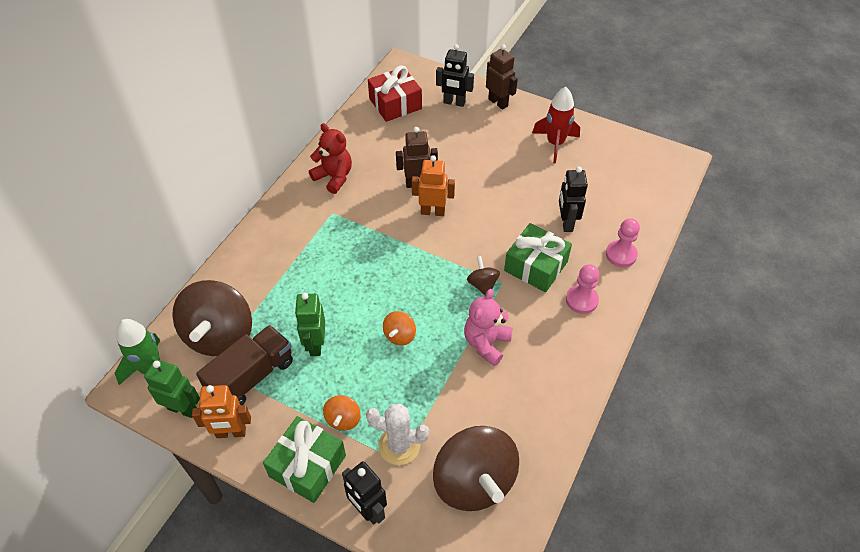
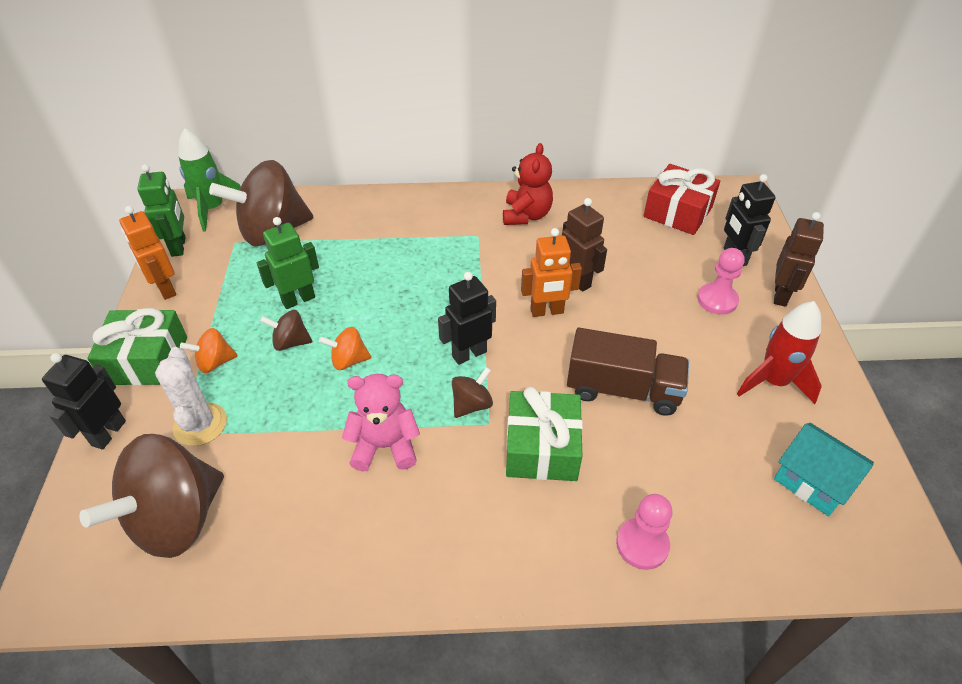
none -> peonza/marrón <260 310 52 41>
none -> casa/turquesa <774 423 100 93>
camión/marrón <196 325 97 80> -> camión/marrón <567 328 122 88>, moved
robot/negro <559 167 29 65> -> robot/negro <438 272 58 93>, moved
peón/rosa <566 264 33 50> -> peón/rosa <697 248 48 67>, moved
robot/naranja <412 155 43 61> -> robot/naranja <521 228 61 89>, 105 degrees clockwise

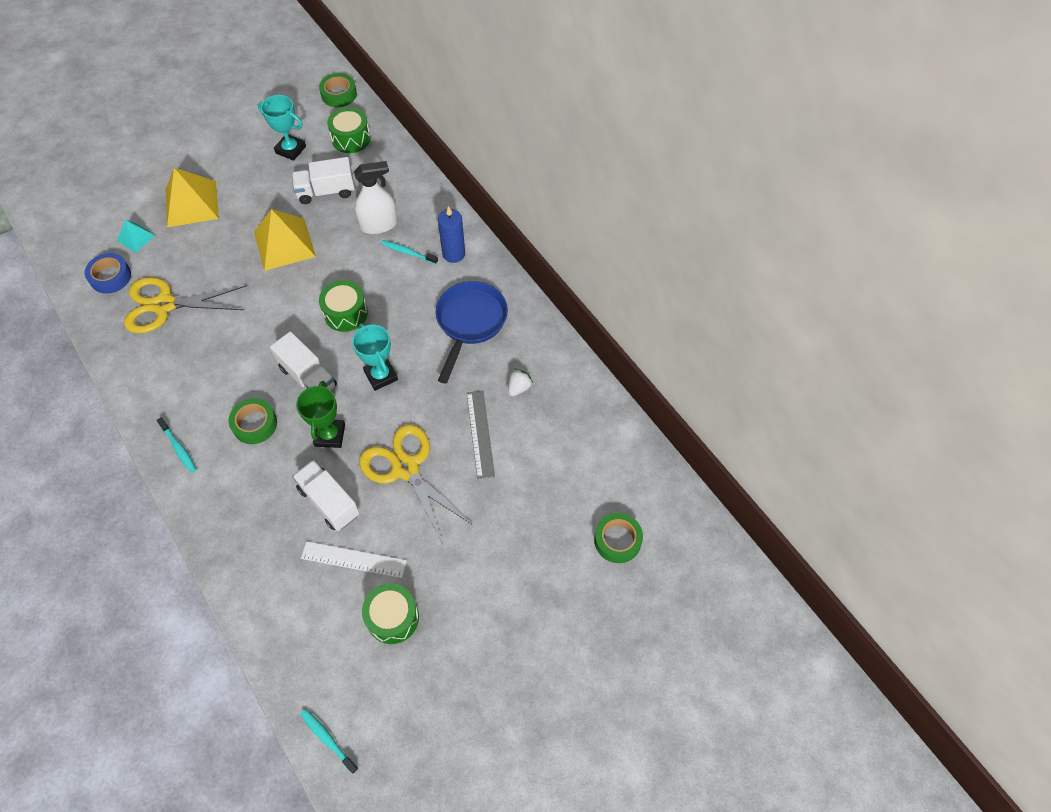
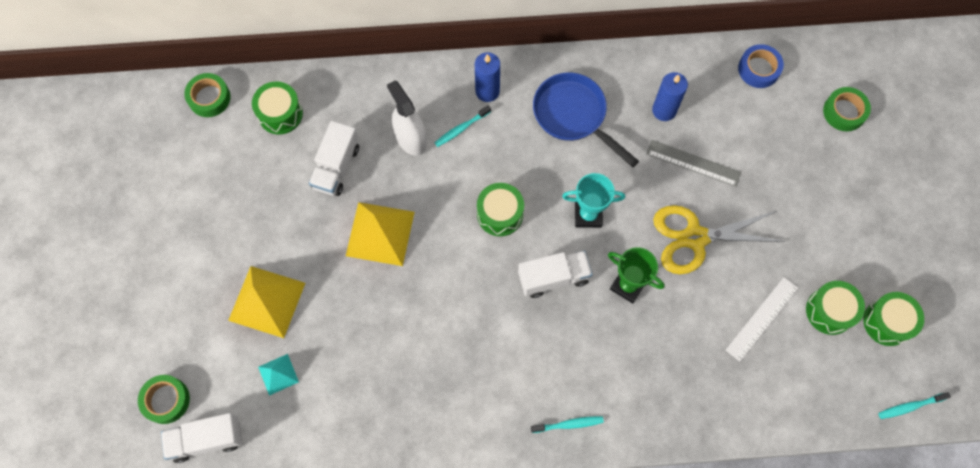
tijeras/amarillo <124 277 122 57> -> none
trofeo/turquesa <258 95 48 66> -> none
none -> tambor/verde <863 292 61 54>
cinta adhesiva/azul <85 253 46 41> -> cinta adhesiva/azul <738 44 46 44>, moved
cinta adhesiva/verde <229 398 48 46> -> cinta adhesiva/verde <138 375 52 49>, moved
camión/blanco <292 460 68 71> -> camión/blanco <161 413 81 50>, moved
fresa/blanco <508 369 25 27> -> vela/azul <652 72 36 49>
pulverizador/blanco <354 161 44 73> -> pulverizador/blanco <387 80 40 76>, 45 degrees counterclockwise

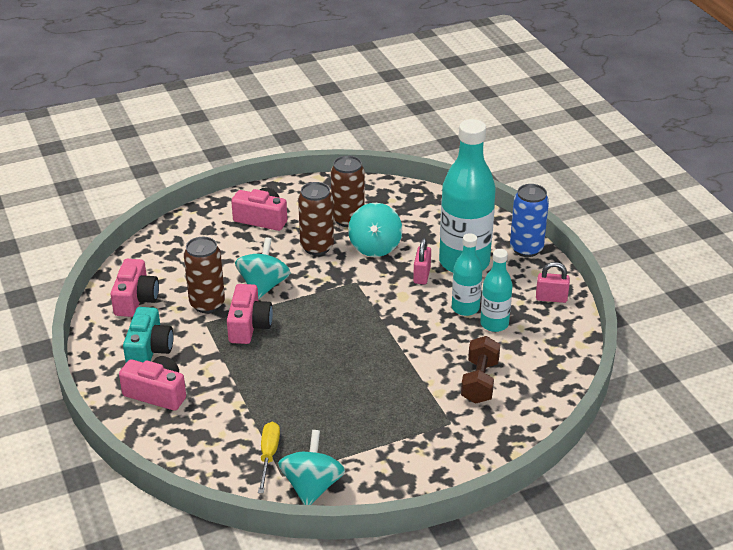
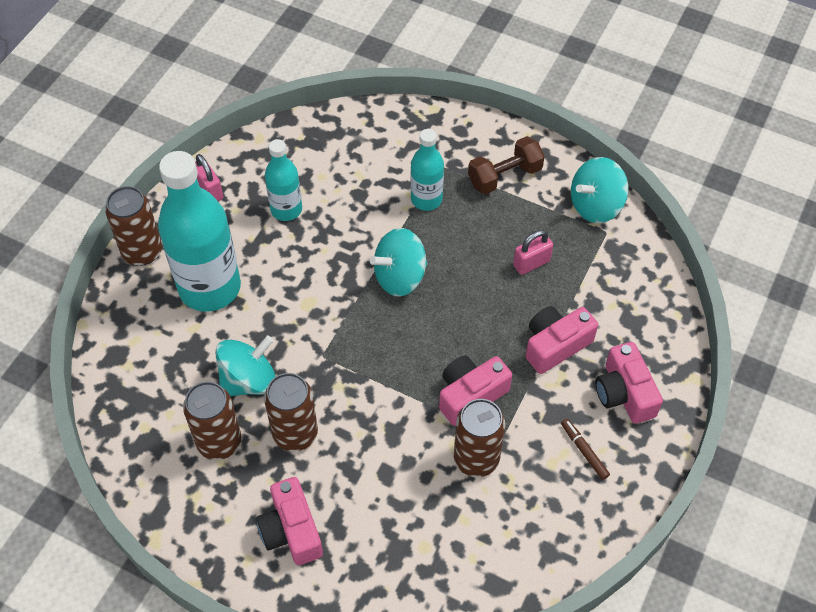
destornillador/amarillo <258 422 22 72> -> none
cámara/rosa <111 259 48 58> -> cámara/rosa <526 306 72 68>, moved
peonza/turquesa <235 237 56 63> -> peonza/turquesa <370 228 58 69>, moved
candado/rosa <413 238 18 46> -> candado/rosa <513 230 40 45>, moved
botella/turquesa <452 233 31 83> -> botella/turquesa <410 129 34 82>, moved
mancuerna/marrón <461 336 39 68> -> mancuerna/marrón <468 136 77 58>, moved
cámara/turquesa <123 307 50 56> -> rotulador/marrón <561 419 49 61>
lata/azul <510 184 39 73> -> lata/marrón <105 186 57 80>

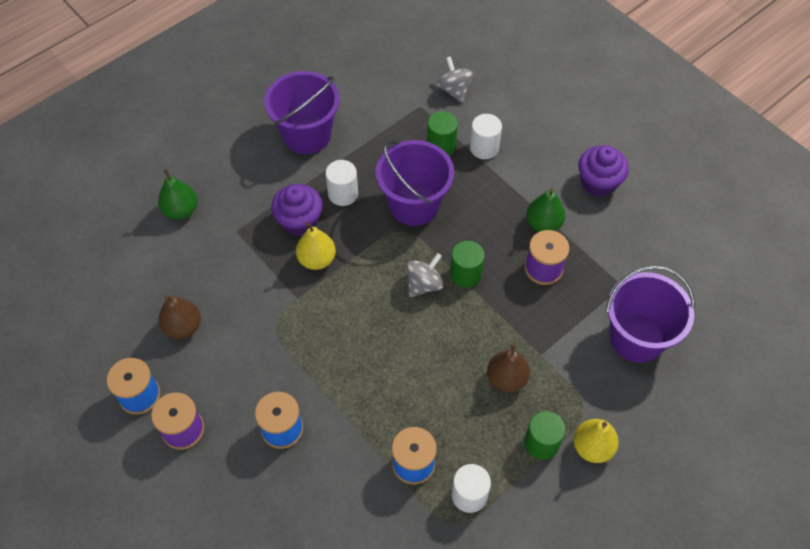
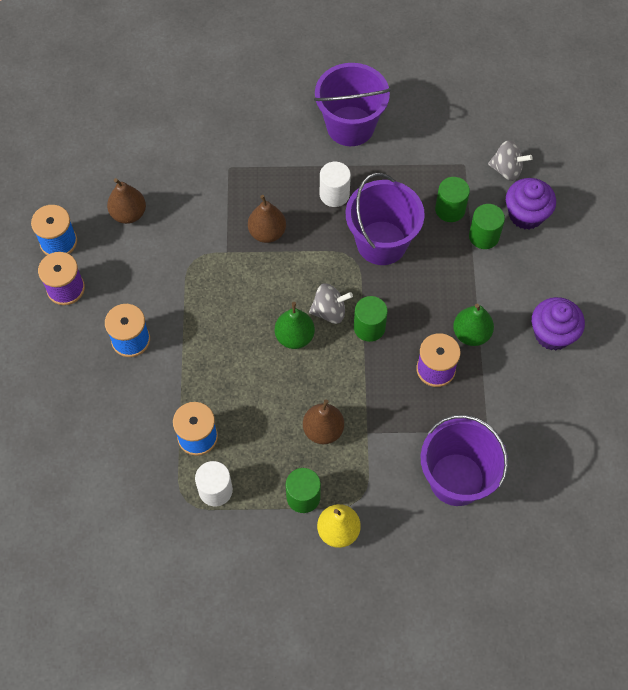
pera/verde <158 169 40 51> -> pera/verde <275 302 40 47>, moved
magdalena/morado <271 184 52 52> -> magdalena/morado <506 178 50 52>, moved
pera/amarillo <296 222 40 48> -> pera/marrón <248 195 38 48>
cilindro/blanco <470 114 32 45> -> cilindro/verde <469 204 36 45>
peonza/gris <437 56 36 47> -> peonza/gris <488 140 45 41>, 90 degrees clockwise

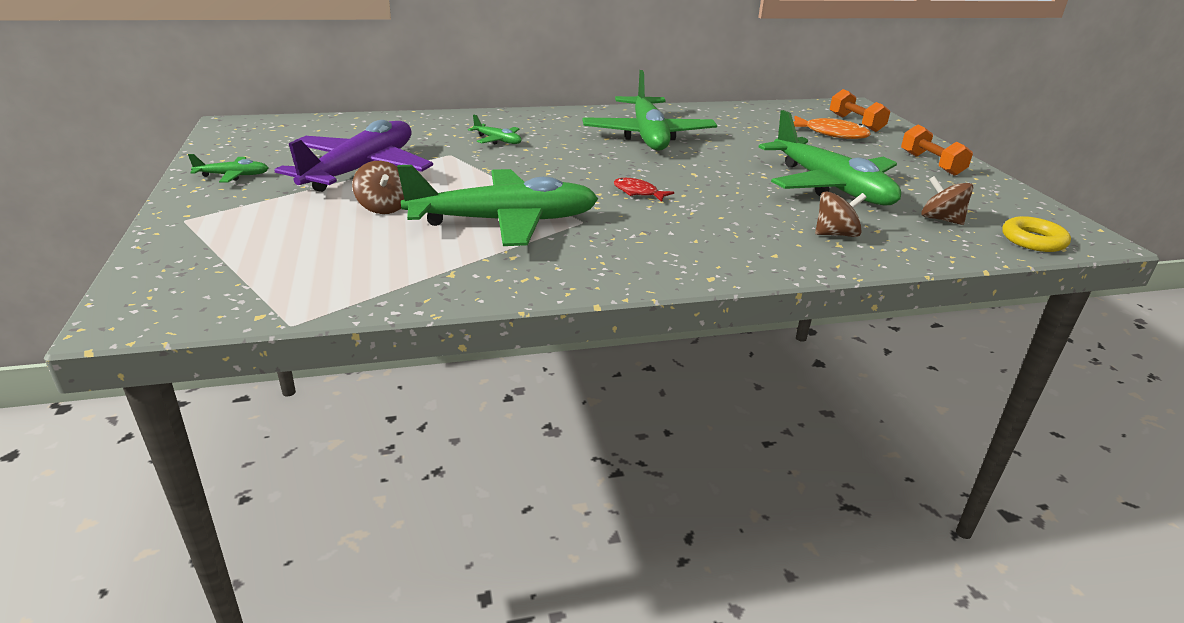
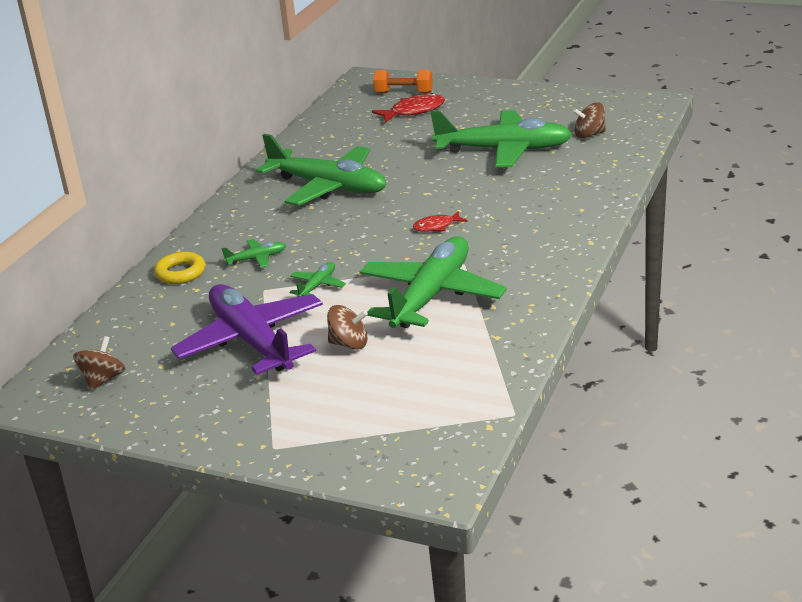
mancuerna/naranja <901 125 72 51> -> none
avión/verde <188 154 80 29> -> avión/verde <290 262 56 35>, moved
peonza/marrón <815 191 52 46> -> peonza/marrón <73 336 52 54>, moved
anillo/amarillo <1002 216 69 36> -> anillo/amarillo <154 252 51 32>, moved
pez/naranja <794 116 77 23> -> pez/rojo <372 93 73 30>

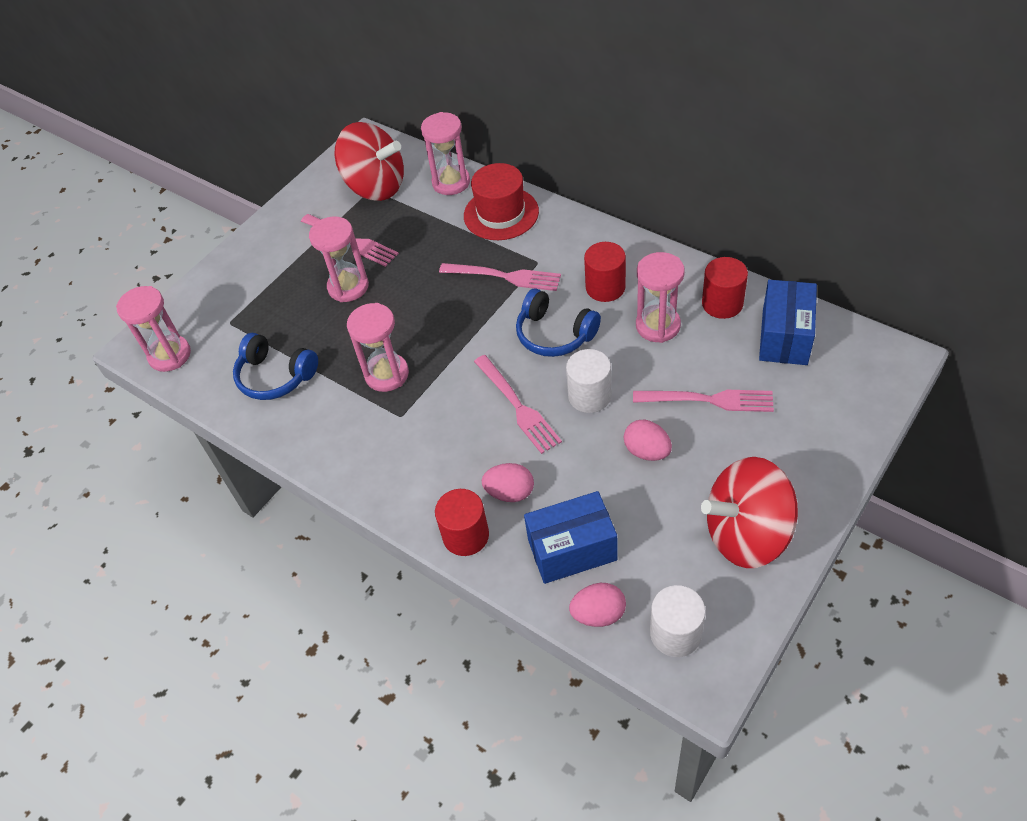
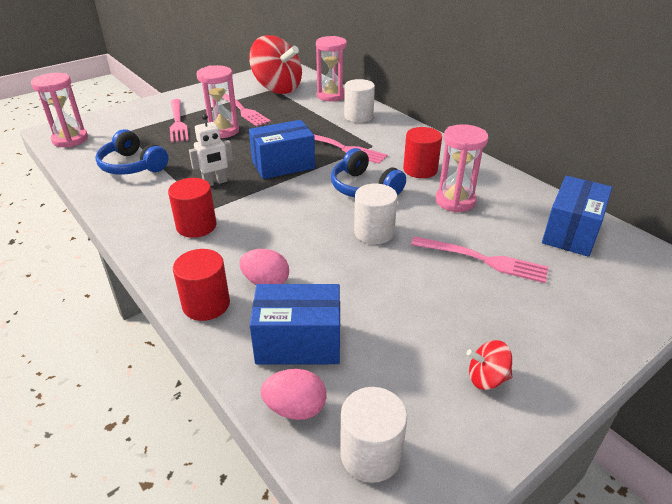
huevo/rosa <624 419 48 42> -> none
none -> caja/azul <249 120 66 59>
tenedor/rosa <474 355 88 99> -> tenedor/rosa <170 99 19 44>, moved
cilindro/rojo <702 257 46 62> -> cilindro/rojo <168 178 49 60>, moved
reloj de arena/rosa <347 303 62 89> -> robot/blanco <189 114 44 72>
sombrero/rojo <464 163 75 77> -> cilindro/blanco <344 79 31 44>
peonza/rojo <701 457 97 111> -> peonza/rojo <467 340 45 50>, x0.43

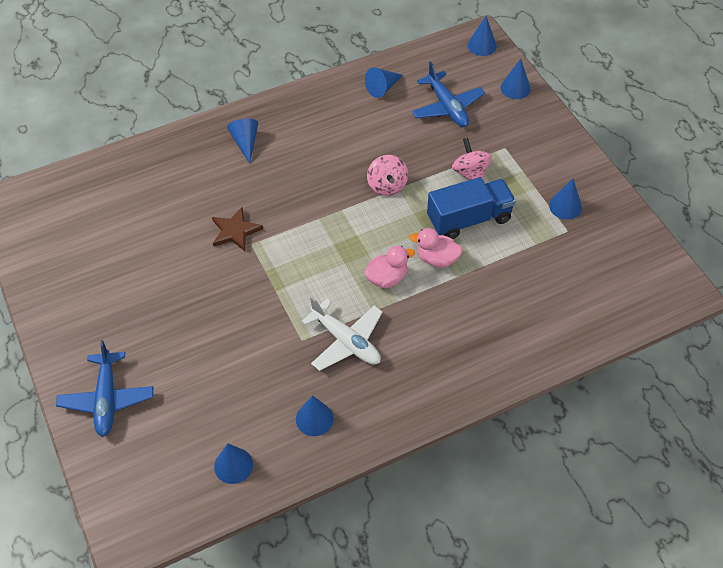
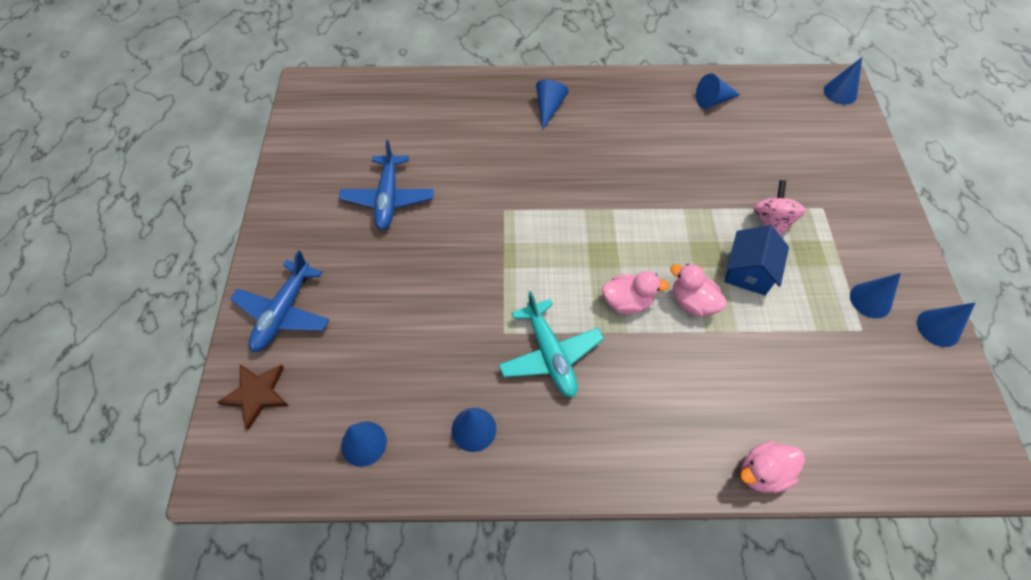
peonza/rosa <367 155 41 41> -> none
none -> pato/rosa <740 441 65 52>
estrella/marrón <212 207 51 44> -> estrella/marrón <217 364 72 66>, moved
avión/azul <412 61 73 66> -> avión/azul <339 140 95 90>, moved
cono/azul <501 59 30 40> -> cono/azul <917 303 58 44>, moved
camión/azul <427 177 89 62> -> casa/azul <724 225 65 70>
avión/blanco <302 296 81 75> -> avión/turquesa <499 291 105 107>

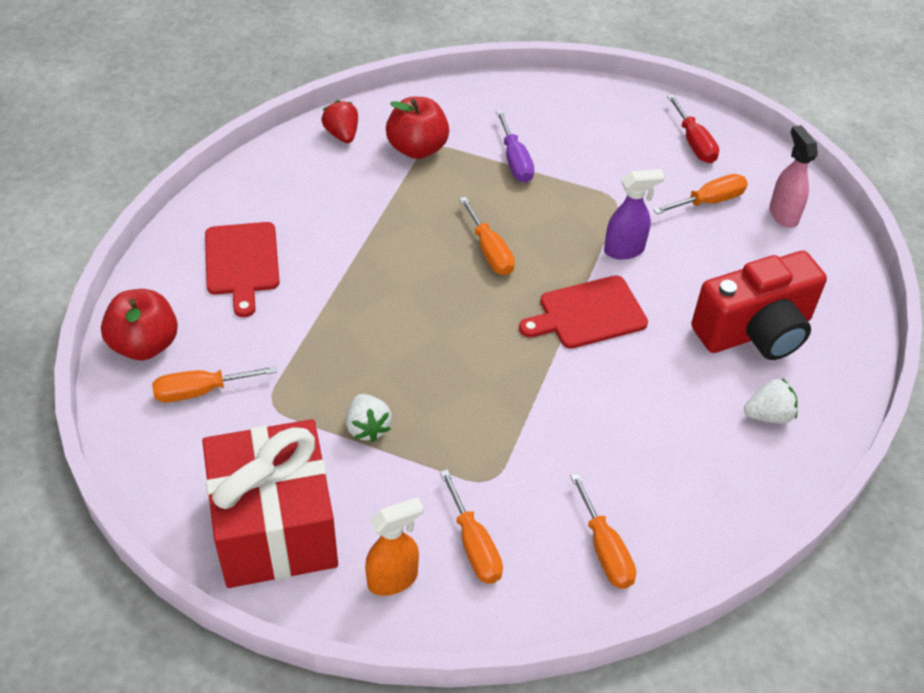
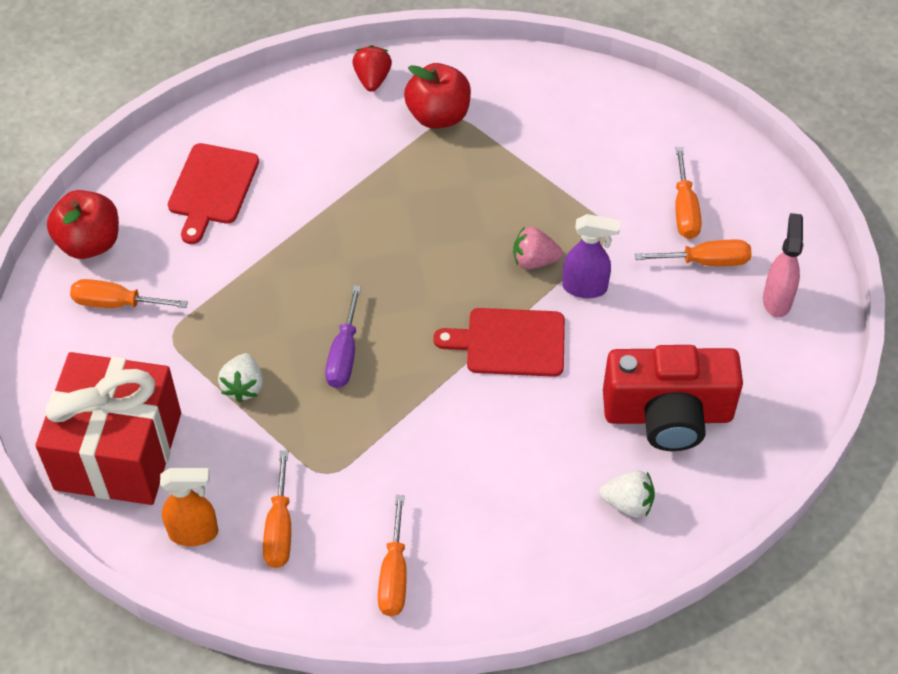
destornillador/rojo <667 94 52 69> -> none
none -> fresa/rosa <513 226 50 43>
destornillador/naranja <459 197 56 78> -> destornillador/naranja <675 147 27 92>, moved
destornillador/morado <496 110 38 73> -> destornillador/morado <325 286 36 102>, moved

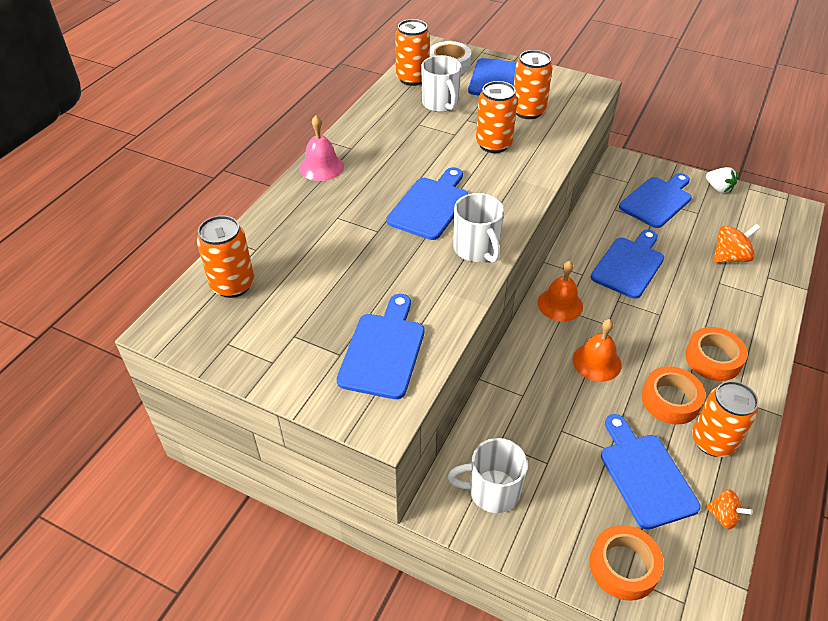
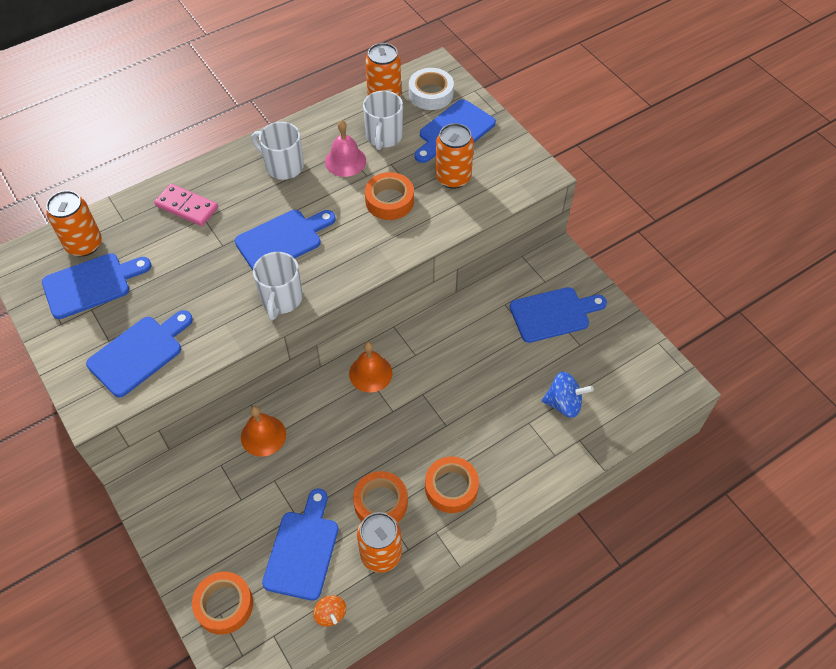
fresa/blanco <706 167 32 26> -> none
none -> ficha de dominó/rosa <154 184 64 42>
campana/rosa <299 115 45 66> -> campana/rosa <325 120 41 57>, moved
taza/blanco <448 438 80 75> -> taza/blanco <251 122 53 58>, moved
campana/naranja <573 319 48 63> -> campana/naranja <241 406 45 51>, moved
tabla de cortar/azul <591 230 73 69> -> tabla de cortar/azul <42 253 110 66>, moved
lata/naranja <476 81 42 72> -> cinta adhesiva/naranja <365 172 49 48>
peonza/naranja <713 224 47 39> -> peonza/azul <542 372 52 46>

